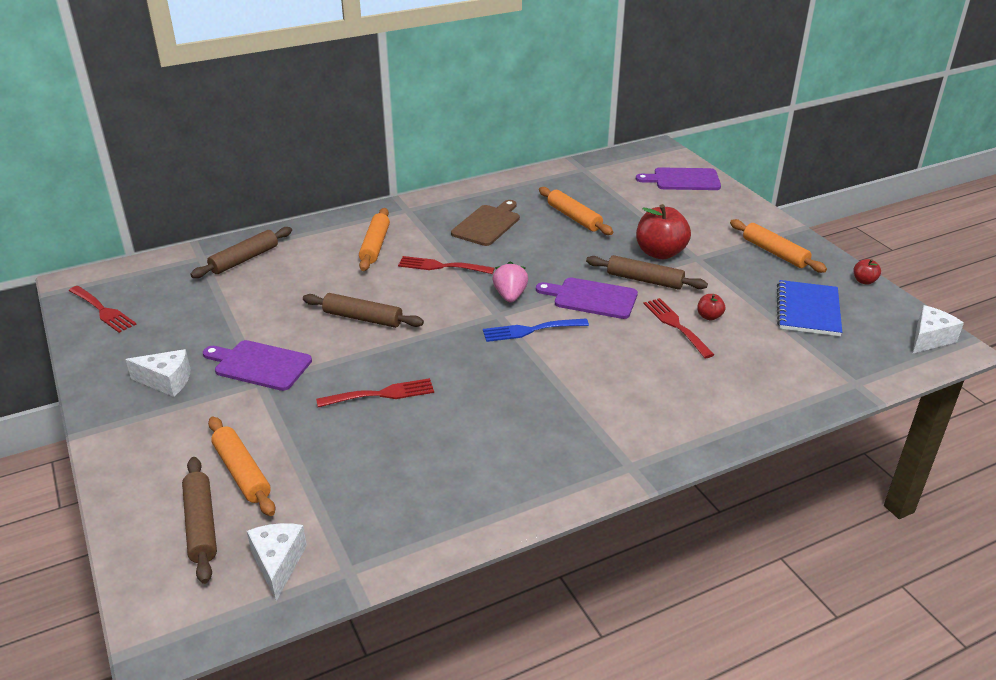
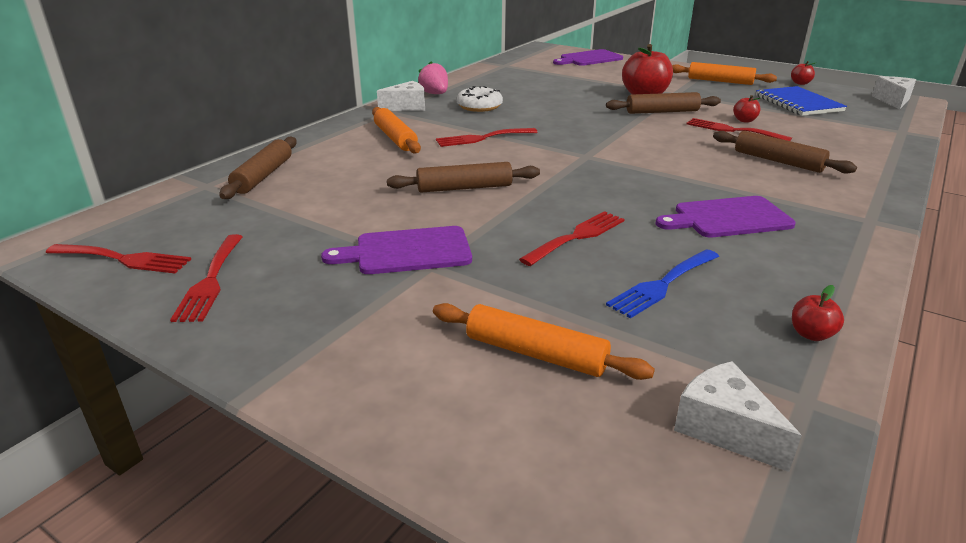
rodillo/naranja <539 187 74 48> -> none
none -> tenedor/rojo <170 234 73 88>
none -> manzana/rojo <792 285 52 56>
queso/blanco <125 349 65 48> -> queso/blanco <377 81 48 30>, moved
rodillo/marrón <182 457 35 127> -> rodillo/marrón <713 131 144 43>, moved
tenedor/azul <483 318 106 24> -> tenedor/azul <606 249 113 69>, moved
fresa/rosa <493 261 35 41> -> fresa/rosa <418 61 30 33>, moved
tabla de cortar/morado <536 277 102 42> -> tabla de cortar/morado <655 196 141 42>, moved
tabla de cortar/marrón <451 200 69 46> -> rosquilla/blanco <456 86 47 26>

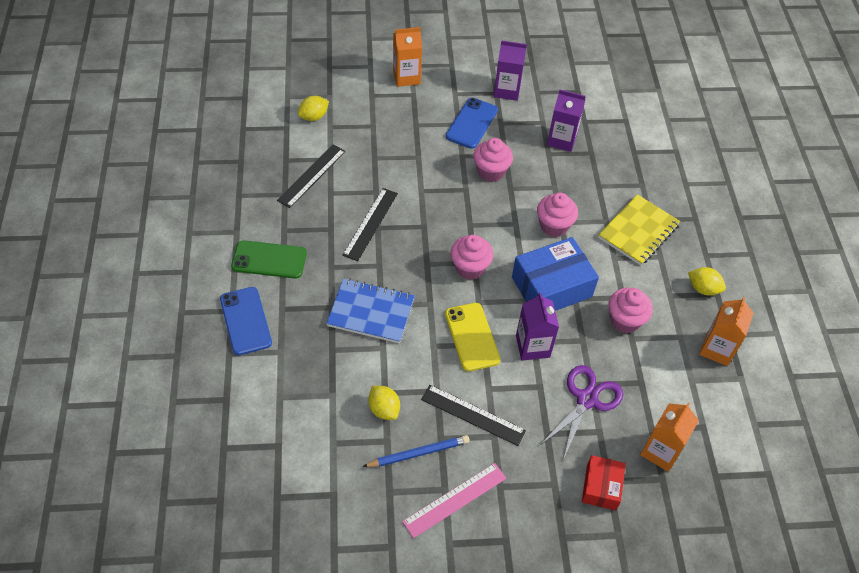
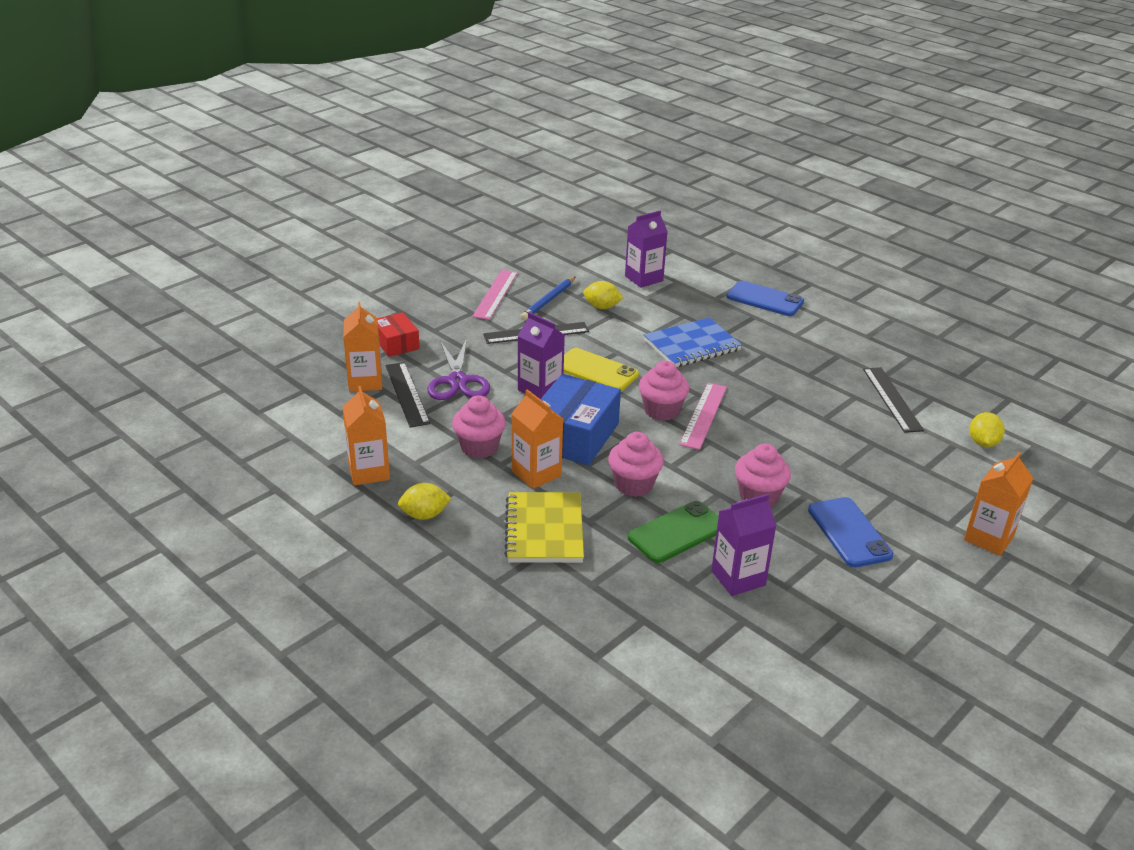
none -> cartón de leche/naranja <512 389 51 100>
none -> regla/rosa <679 383 48 67>
móvil/verde <231 240 76 39> -> móvil/verde <628 501 91 62>, moved
regla/negro <343 188 55 73> -> regla/negro <385 362 45 65>, moved
cartón de leche/morado <494 40 33 61> -> cartón de leche/morado <625 211 43 77>, moved

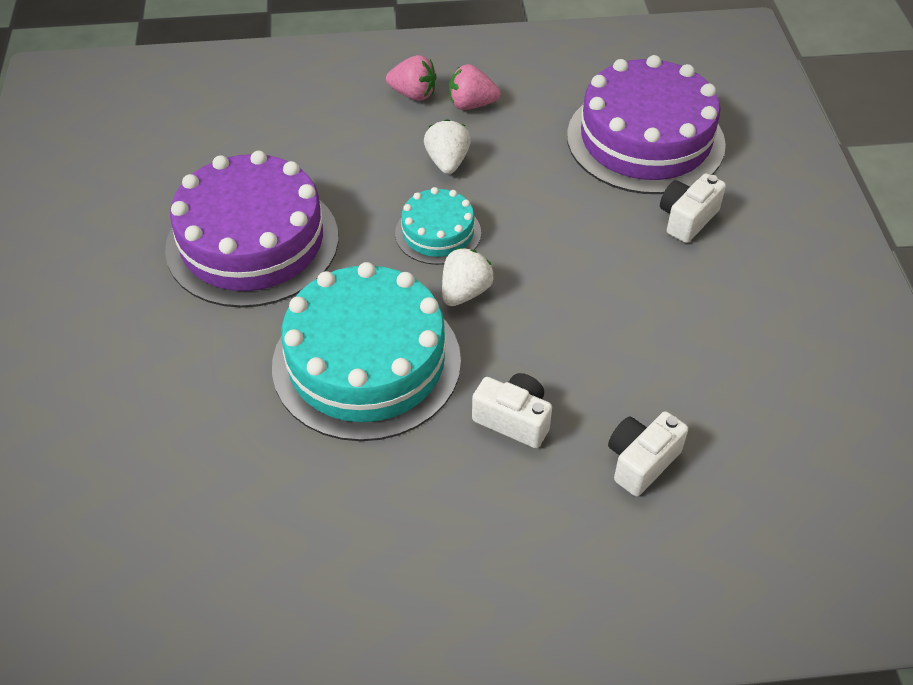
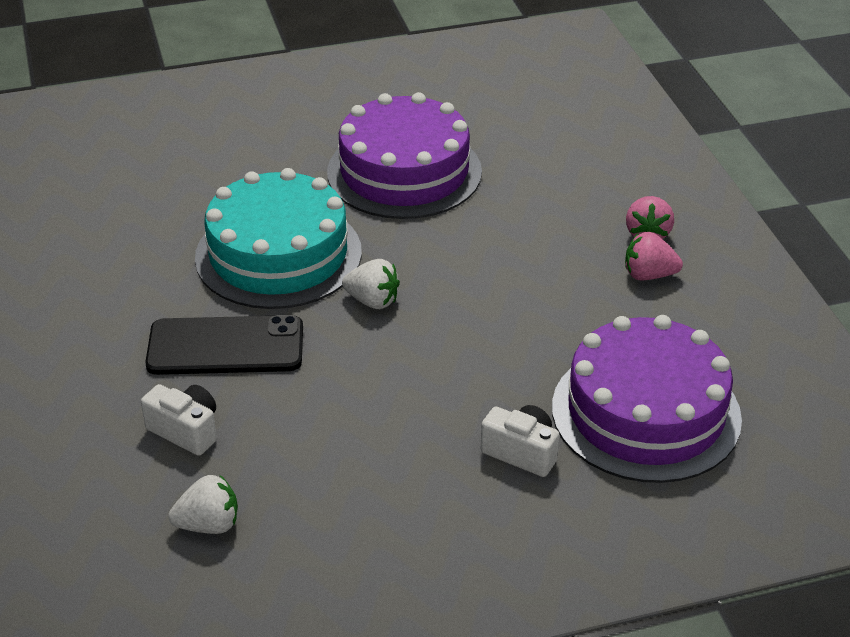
tarta/turquesa <395 187 86 78> -> none
fresa/blanco <424 119 47 55> -> fresa/blanco <168 475 70 59>, moved
cámara/blanco <472 373 80 75> -> móvil/negro <145 315 158 60>
fresa/rosa <449 64 52 46> -> fresa/rosa <625 232 58 48>, 75 degrees counterclockwise

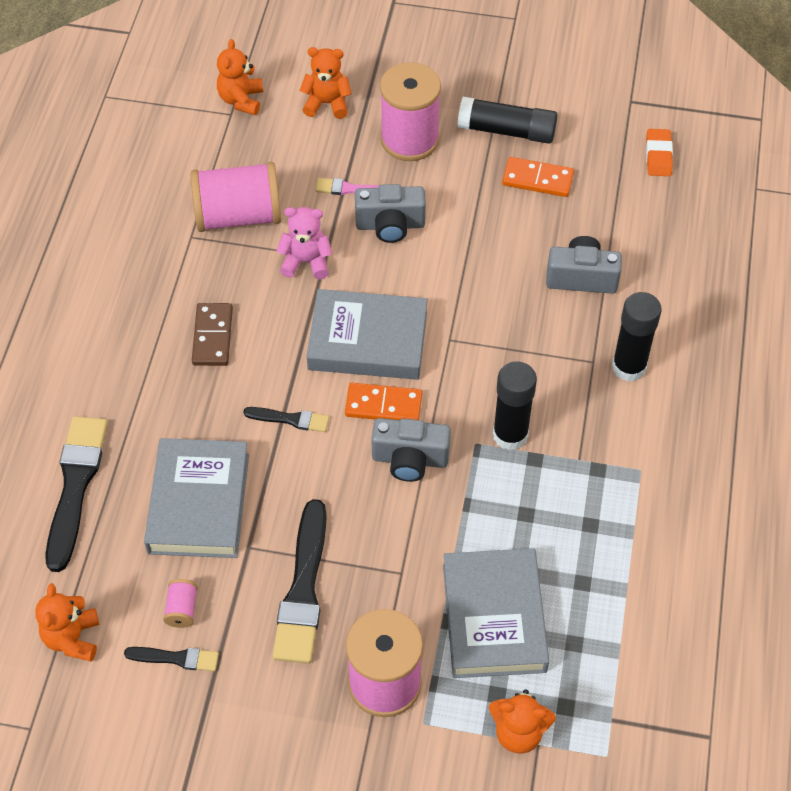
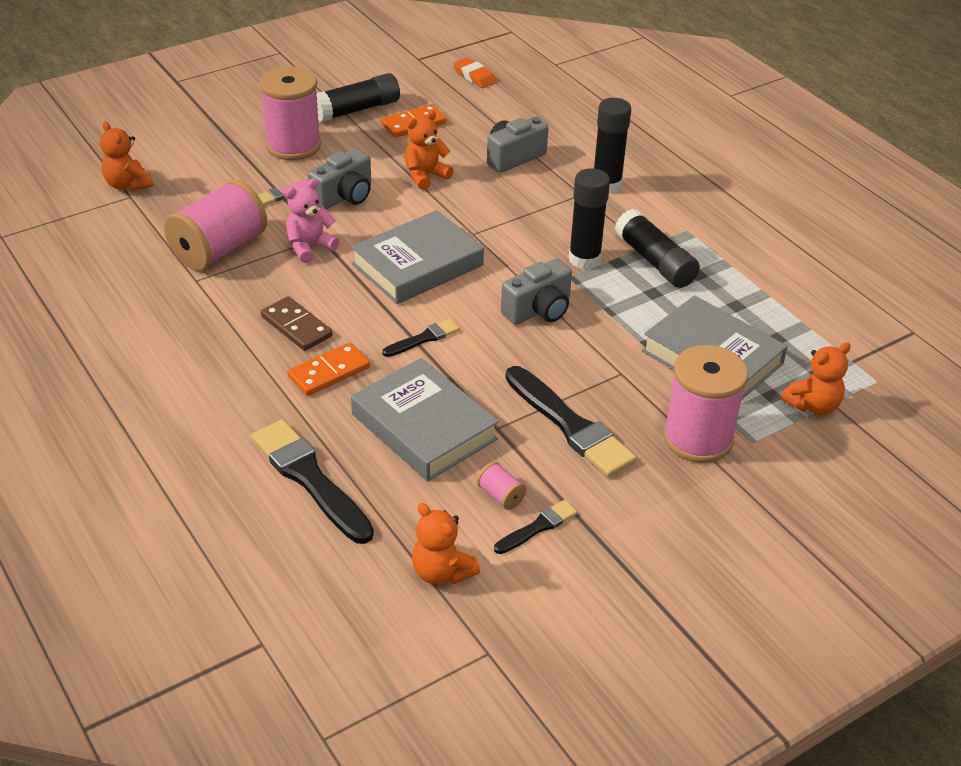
none -> barra de pegamento/negro <615 209 85 79>
osito/naranja <299 47 52 72> -> osito/naranja <405 110 48 80>, moved
ficha de dominó/naranja <345 383 77 37> -> ficha de dominó/naranja <287 342 83 54>, moved

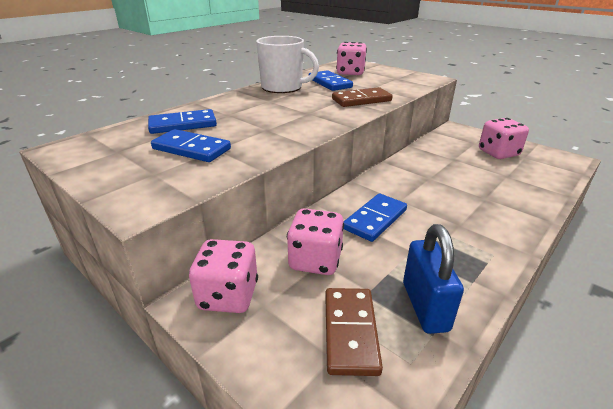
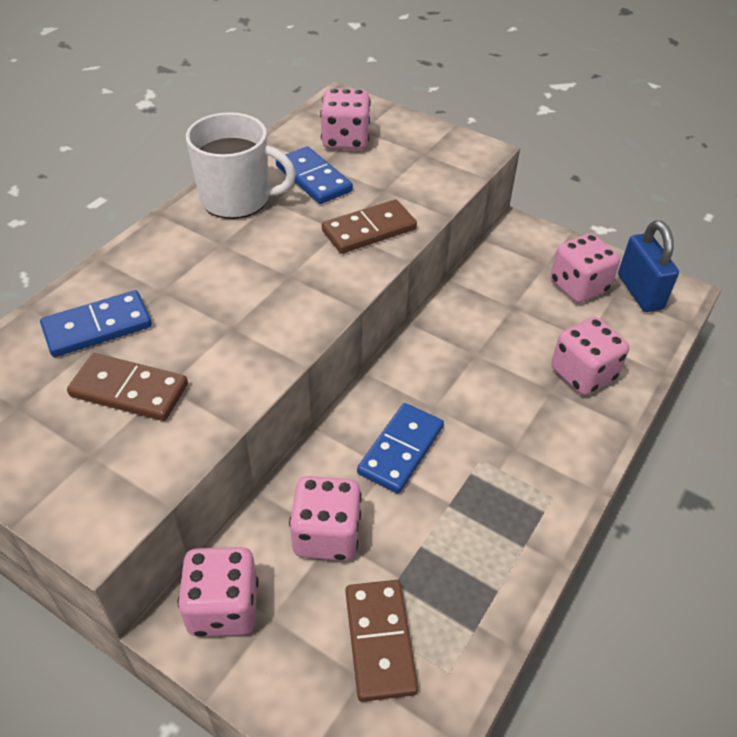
none -> dado/rosa <551 317 78 78>
candado/azul <403 224 61 110> -> candado/azul <618 220 61 92>, moved
ficha de dominó/azul <151 129 80 33> -> ficha de dominó/marrón <67 353 121 68>

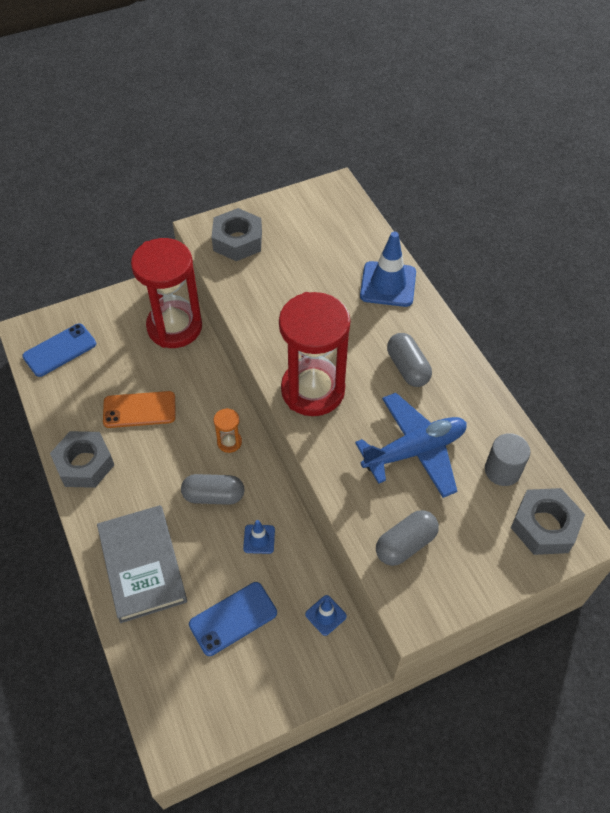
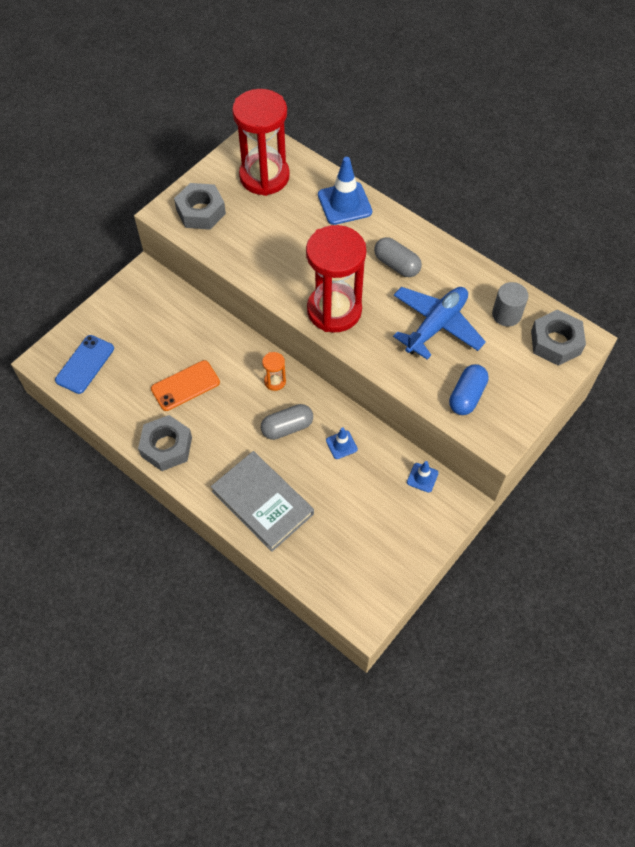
móvil/azul <189 582 88 74> -> none
reloj de arena/rojo <131 238 71 110> -> reloj de arena/rojo <232 89 58 107>, moved
cápsula/gris <376 510 63 56> -> cápsula/azul <449 364 40 51>

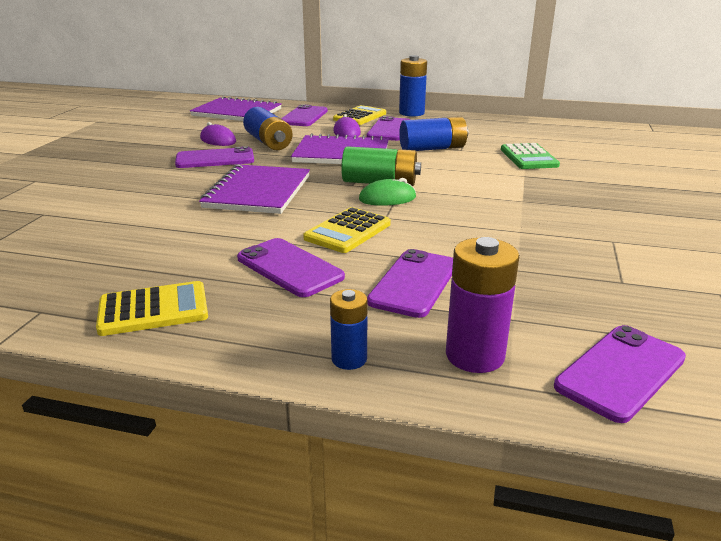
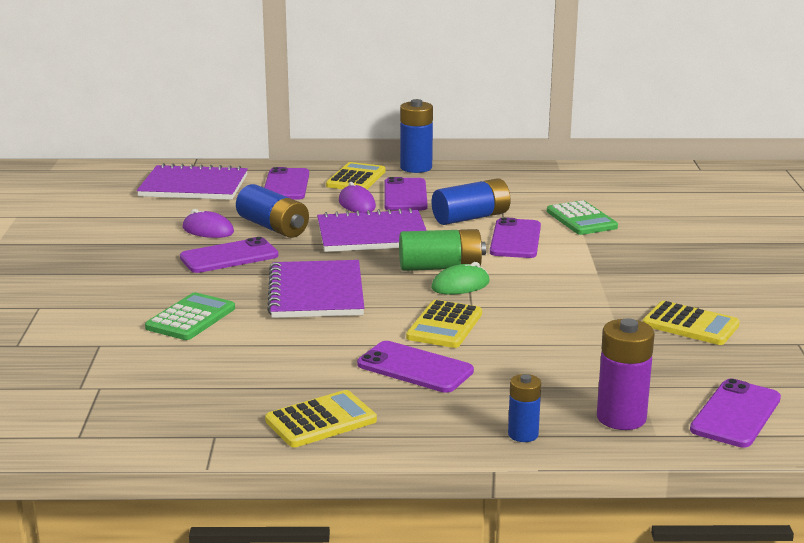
none -> calculadora/verde <145 292 90 48>
none -> calculadora/amarillo <643 301 97 44>
móvil/morado <367 249 86 69> -> móvil/morado <490 217 51 41>, moved

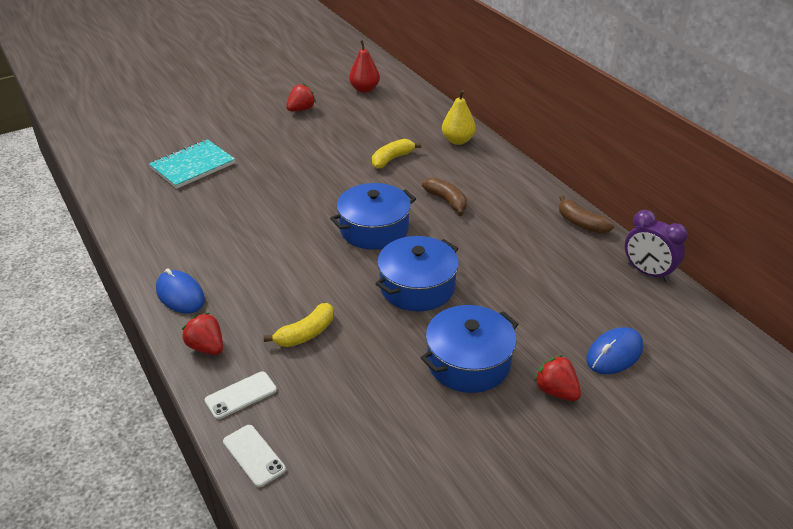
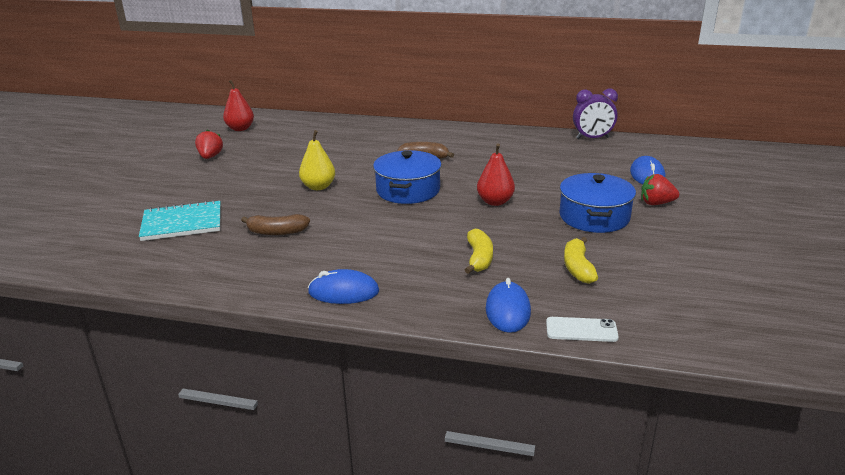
fresa/rojo <182 313 41 42> -> none
plátano/amarillo <372 139 49 30> -> plátano/amarillo <564 237 34 47>, moved
pera/amarillo <442 90 34 55> -> pera/amarillo <299 130 36 60>, moved
plátano/marrón <559 196 55 38> -> plátano/marrón <241 214 69 21>, moved
móvil/blanco <205 371 72 48> -> ratón/azul <486 278 45 55>
olla/azul <375 236 84 75> -> pera/rojo <477 143 38 63>
cuaderno/turquesa <149 139 86 50> -> cuaderno/turquesa <139 200 82 41>, 75 degrees clockwise

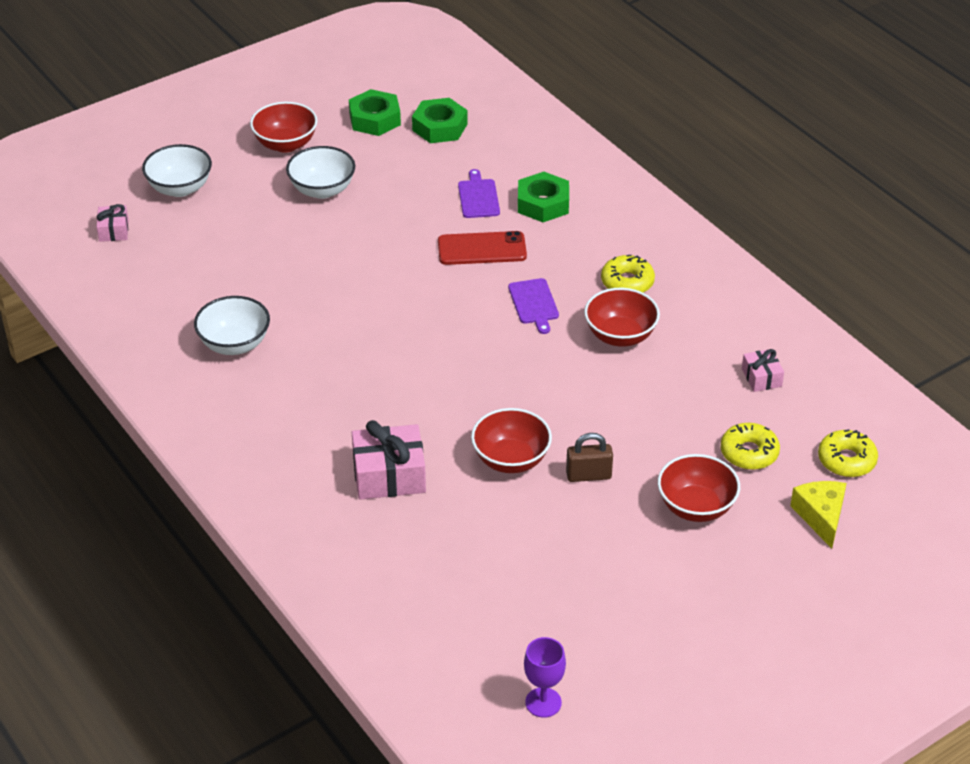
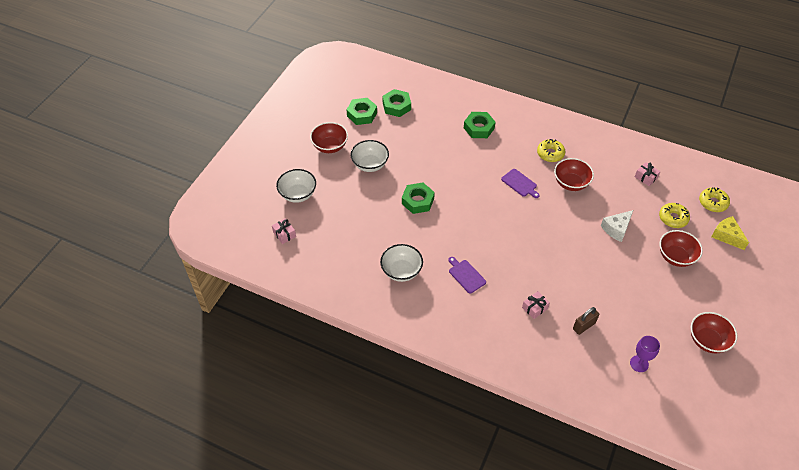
móvil/rojo <438 231 89 34> -> none
none -> tuerca/verde <402 183 33 31>
none -> queso/blanco <601 210 32 32>
tabla de cortar/morado <458 169 42 49> -> tabla de cortar/morado <448 257 38 37>, moved
cuenco/rojo <471 408 81 65> -> cuenco/rojo <691 312 46 41>, moved
copa/morado <524 637 42 81> -> copa/morado <630 336 30 36>, moved
candado/marrón <566 433 47 49> -> candado/marrón <573 307 26 28>, moved
regalo/rosa <352 420 74 80> -> regalo/rosa <522 291 28 28>, x0.55

